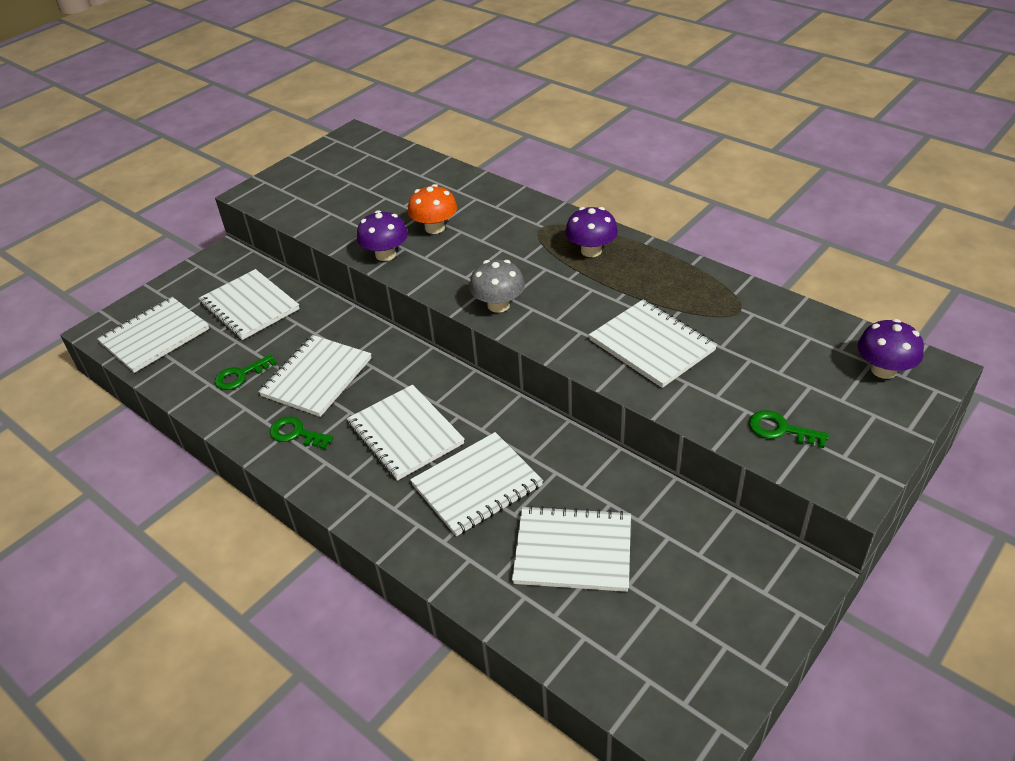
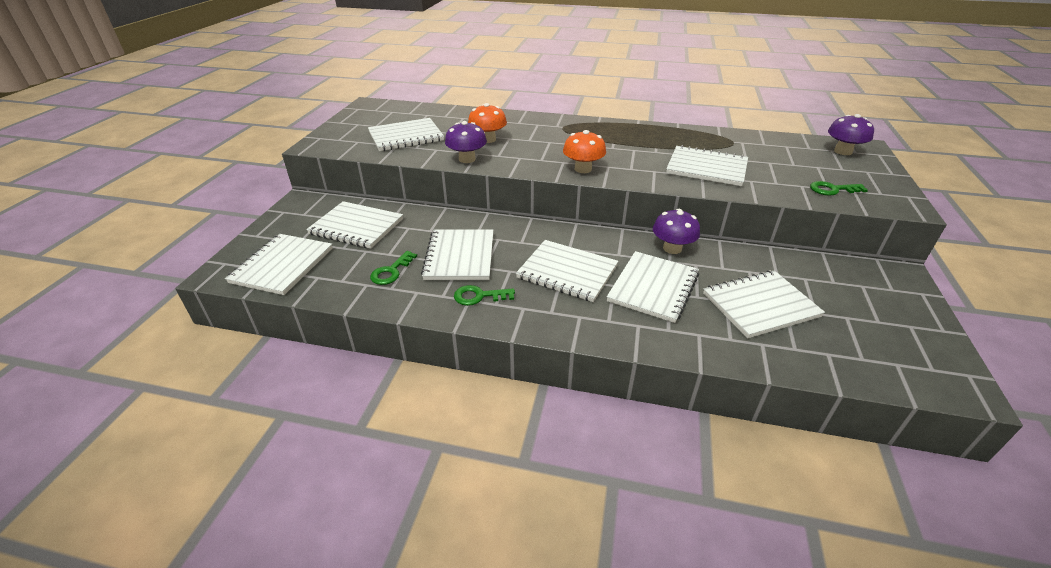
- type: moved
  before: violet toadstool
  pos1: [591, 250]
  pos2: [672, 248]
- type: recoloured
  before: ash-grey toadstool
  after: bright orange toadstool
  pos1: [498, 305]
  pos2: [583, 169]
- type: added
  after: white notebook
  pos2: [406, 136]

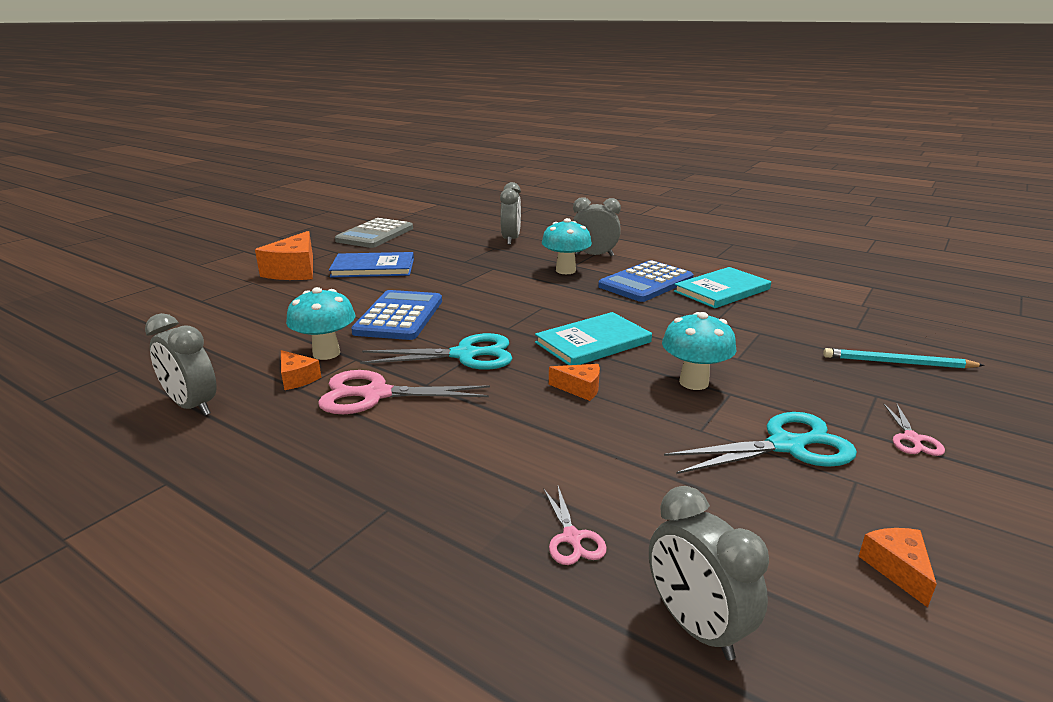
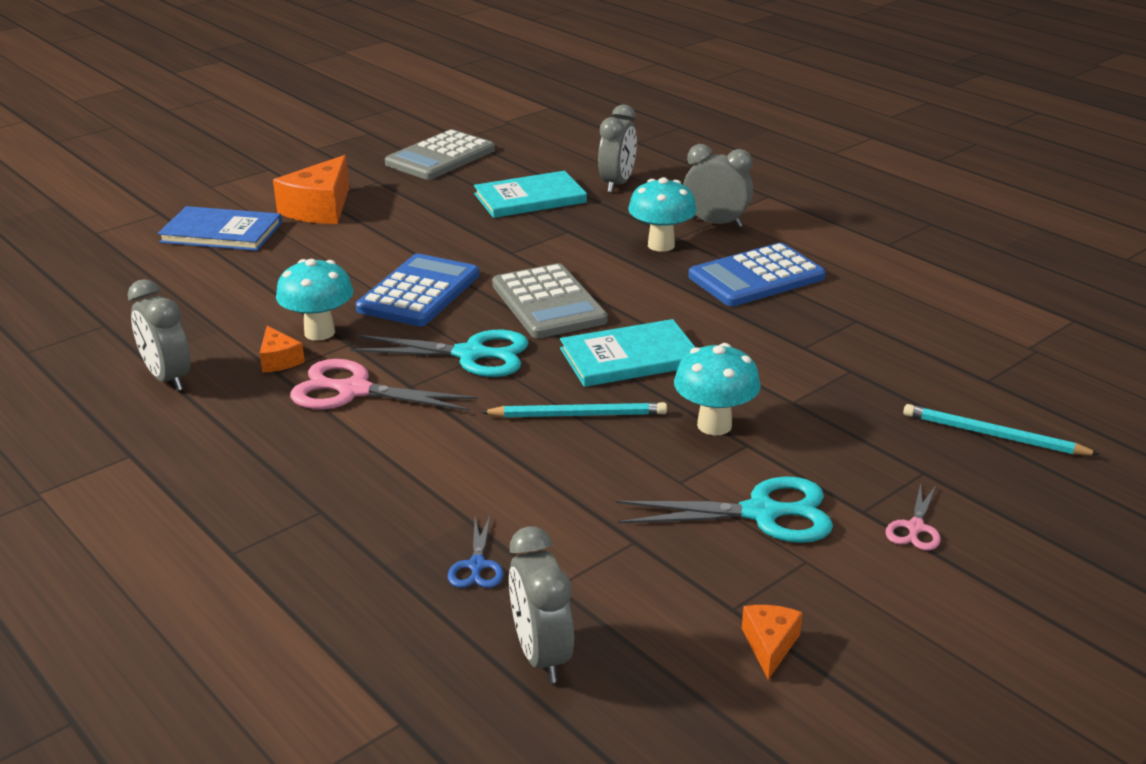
- type: moved
  before: cobalt book
  pos1: [373, 268]
  pos2: [221, 232]
- type: moved
  before: turquoise book
  pos1: [722, 290]
  pos2: [530, 198]
- type: replaced
  before: bright orange cheese
  after: turquoise pencil
  pos1: [580, 389]
  pos2: [577, 415]
- type: recoloured
  before: rose-pink scissors
  after: cobalt scissors
  pos1: [572, 538]
  pos2: [477, 566]
- type: added
  after: ash-grey adding machine
  pos2: [548, 303]

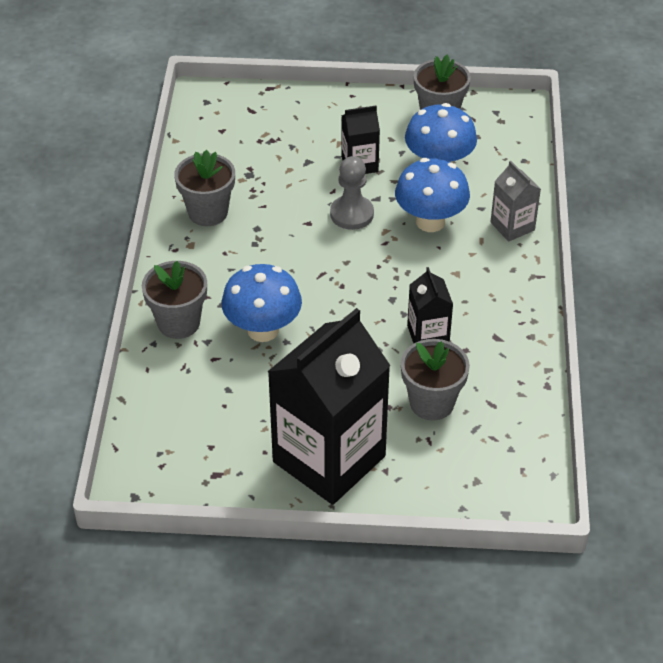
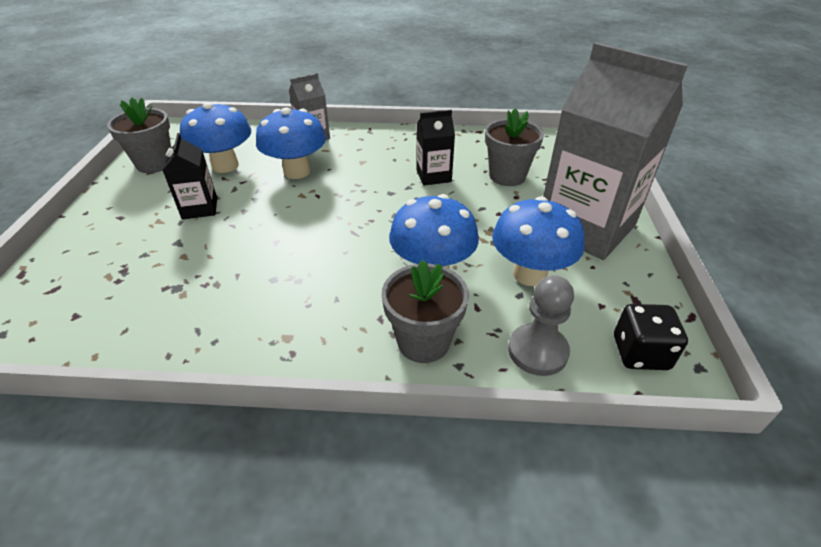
- type: removed
  before: ash-grey flower pot
  pos1: [208, 212]
- type: moved
  before: ash-grey pawn
  pos1: [352, 214]
  pos2: [537, 351]
- type: recoloured
  before: ebony carton
  after: ash-grey carton
  pos1: [329, 459]
  pos2: [585, 227]
- type: added
  after: cobalt toadstool
  pos2: [529, 274]
- type: added
  after: ebony game die
  pos2: [640, 353]

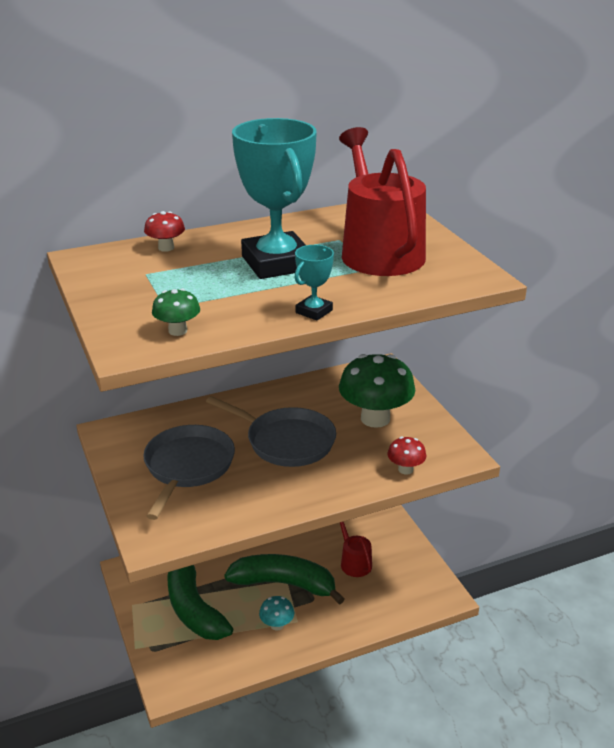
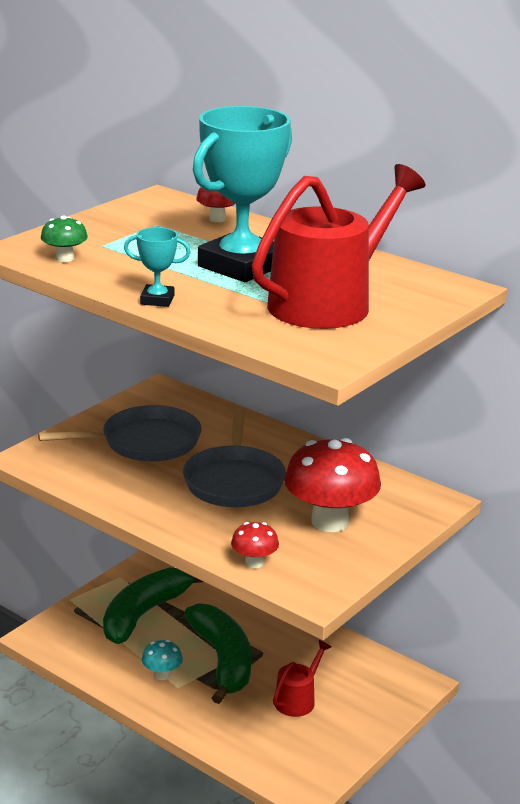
- type: recoloured
  before: emerald toadstool
  after: red toadstool
  pos1: [375, 418]
  pos2: [330, 521]

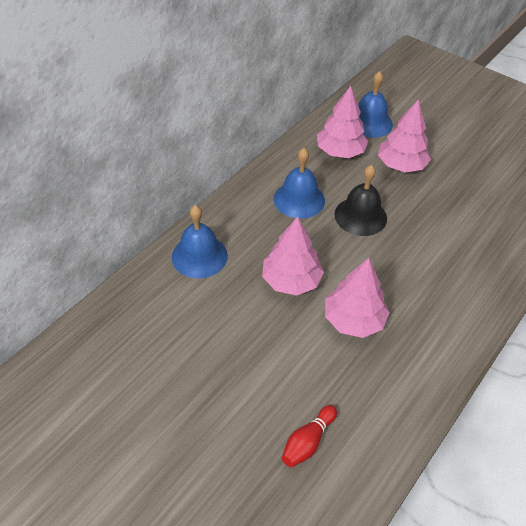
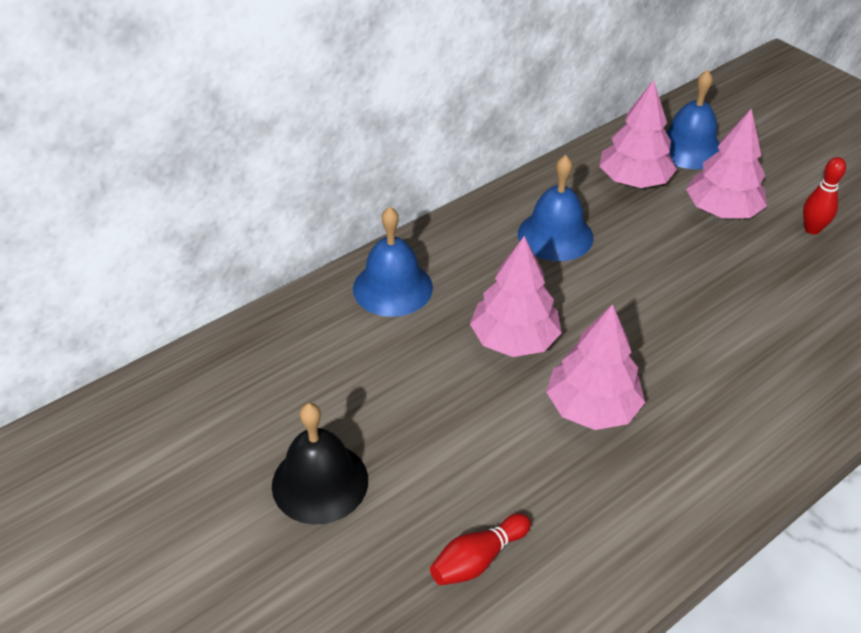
- type: moved
  before: ebony bell
  pos1: [360, 216]
  pos2: [320, 482]
- type: added
  after: red tenpin
  pos2: [812, 229]

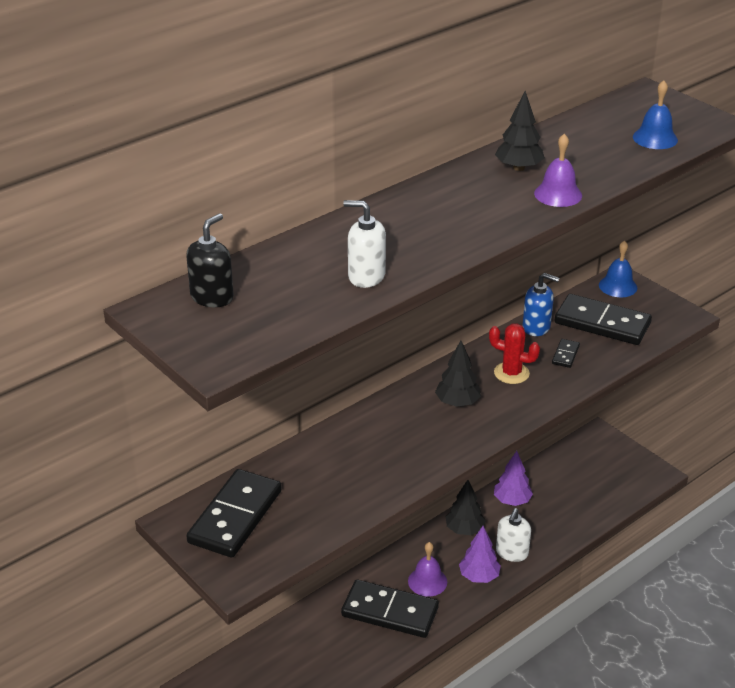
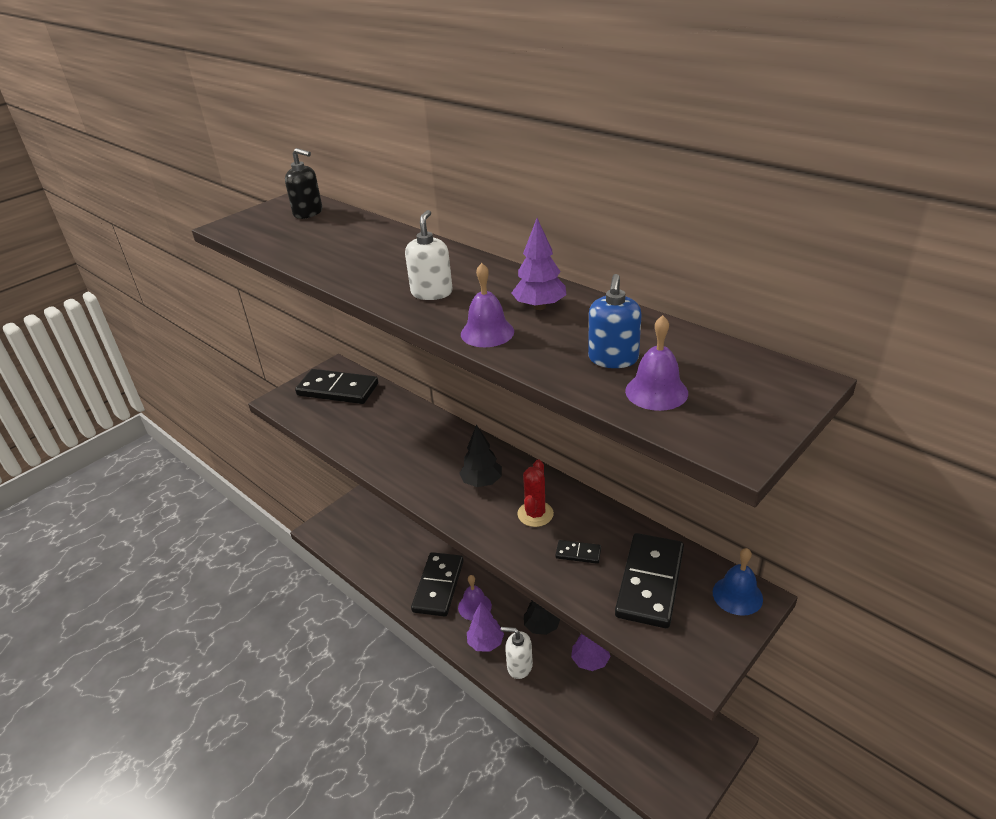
- type: recoloured
  before: cobalt bell
  after: violet bell
  pos1: [655, 138]
  pos2: [656, 391]
- type: recoloured
  before: ebony tree
  after: violet tree
  pos1: [519, 168]
  pos2: [539, 307]
- type: moved
  before: white soap dispenser
  pos1: [366, 276]
  pos2: [432, 293]
- type: moved
  before: cobalt soap dispenser
  pos1: [536, 327]
  pos2: [613, 359]

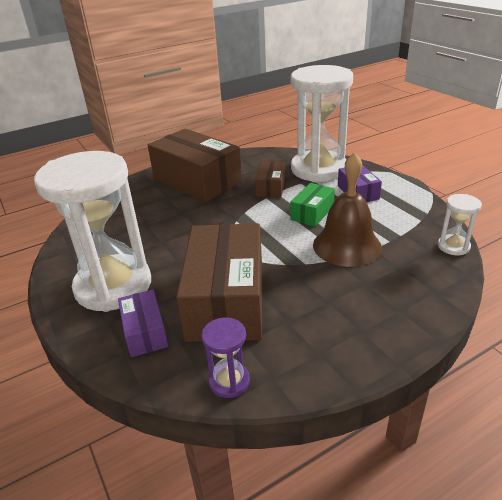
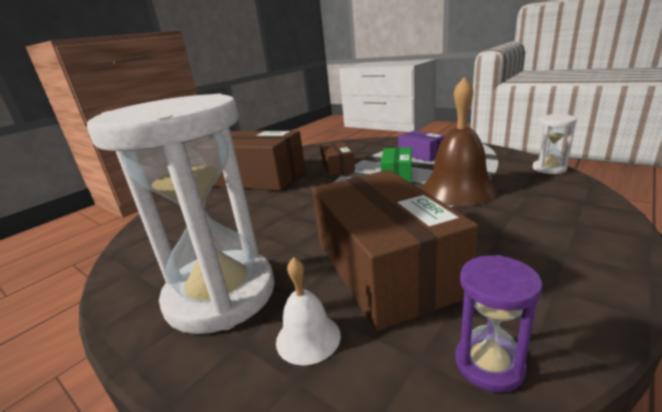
- type: removed
  before: white sandglass
  pos1: [318, 169]
- type: replaced
  before: violet box
  after: white bell
  pos1: [145, 332]
  pos2: [308, 338]

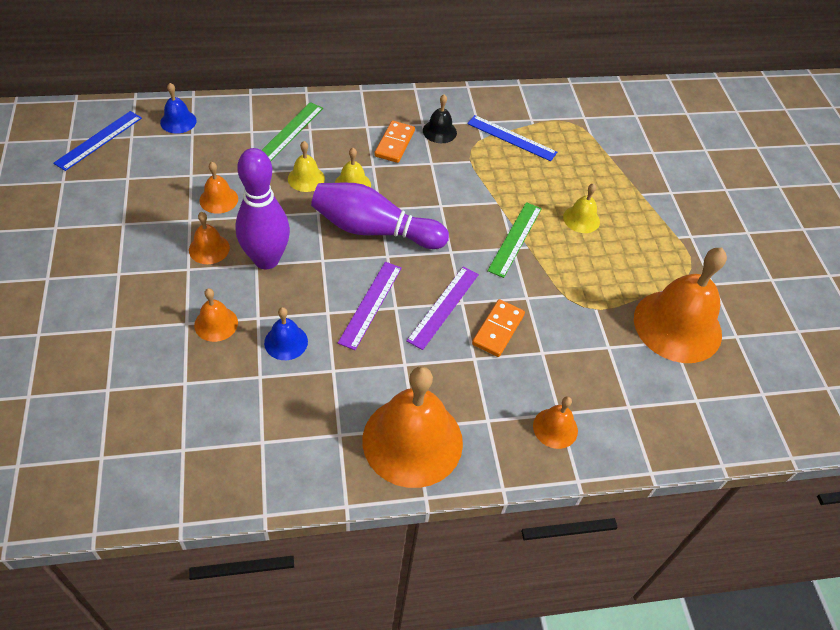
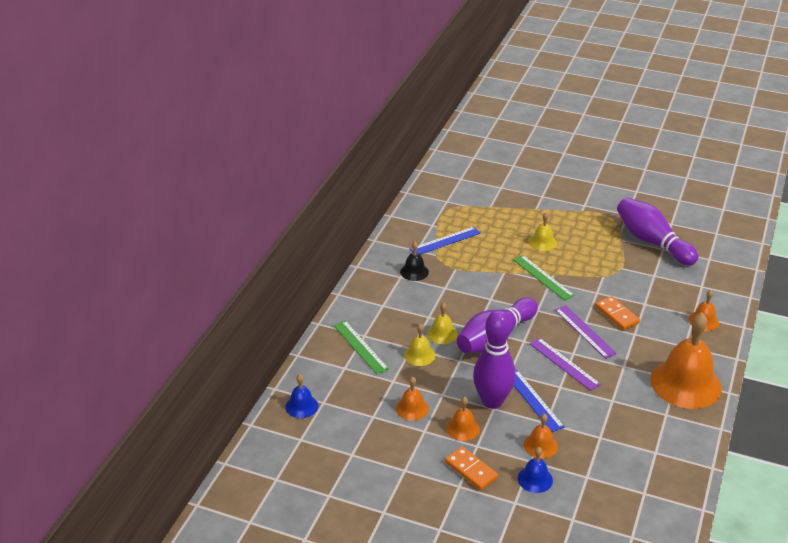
- type: moved
  before: cobalt measuring stick
  pos1: [99, 140]
  pos2: [533, 400]
- type: moved
  before: bright orange domino piece
  pos1: [394, 143]
  pos2: [471, 470]
- type: replaced
  before: bright orange bell
  after: violet tenpin
  pos1: [677, 326]
  pos2: [652, 242]
- type: moved
  before: cobalt bell
  pos1: [286, 342]
  pos2: [535, 479]

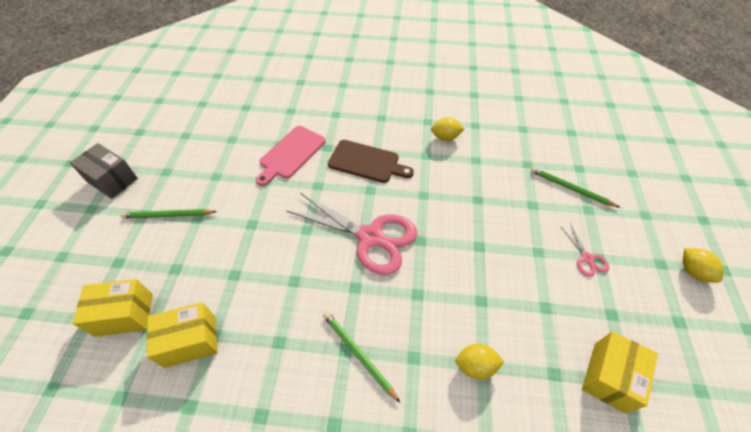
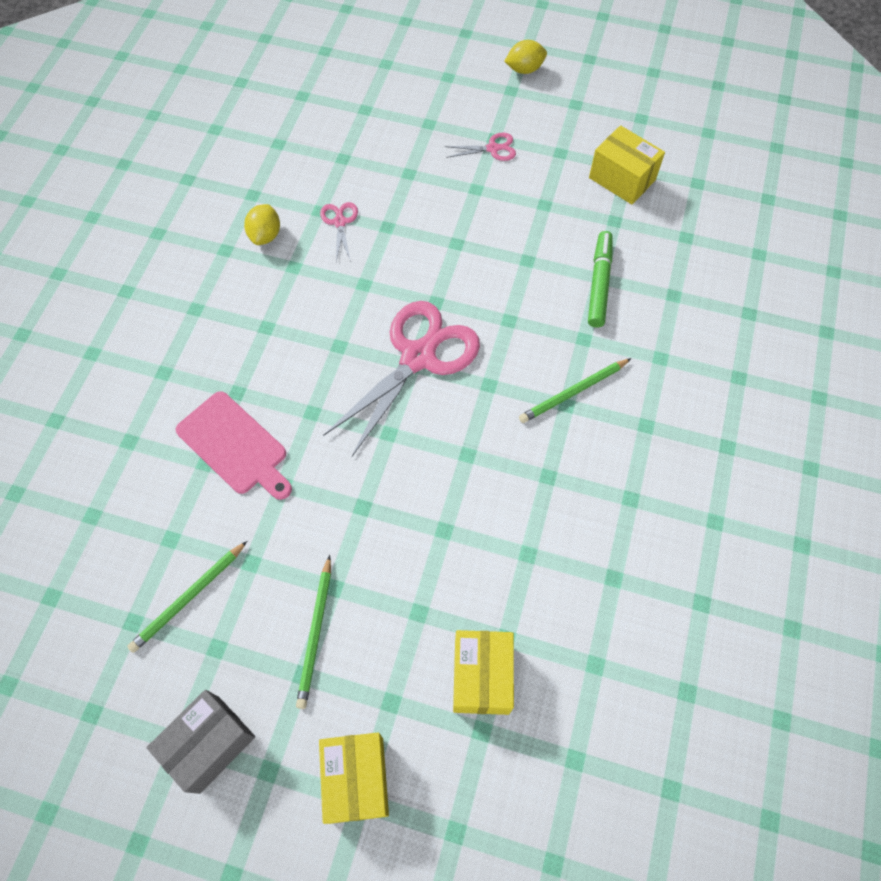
- type: removed
  before: brown cutting board
  pos1: [366, 162]
- type: moved
  before: emerald pencil
  pos1: [570, 188]
  pos2: [189, 598]
- type: moved
  before: bright yellow box
  pos1: [190, 341]
  pos2: [357, 779]
- type: replaced
  before: bright yellow citrus fruit
  after: emerald felt pen
  pos1: [475, 365]
  pos2: [599, 284]
- type: added
  after: rose-pink scissors
  pos2: [340, 222]

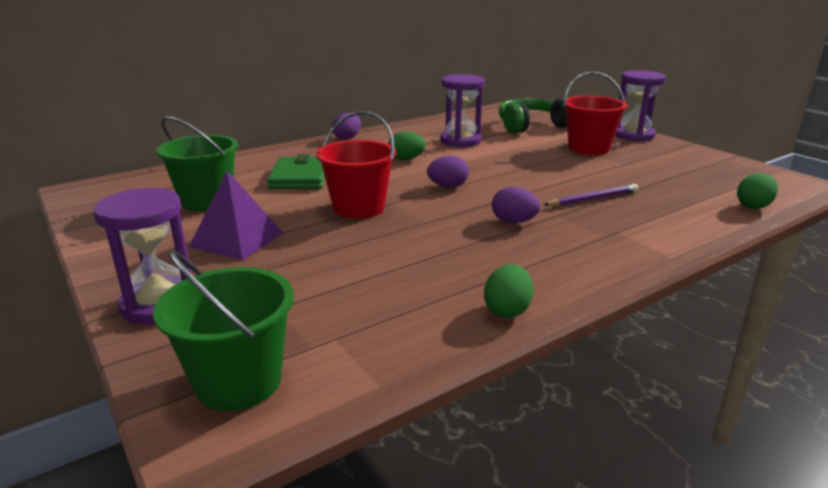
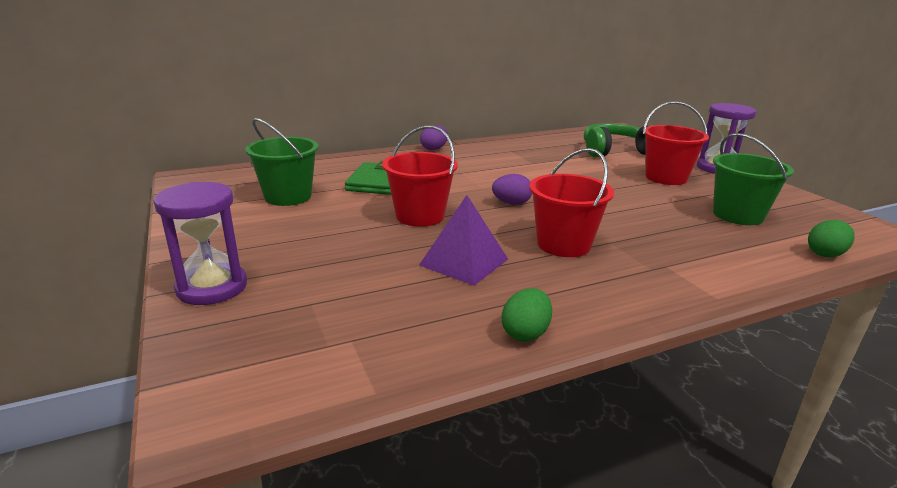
- type: removed
  before: violet sandglass
  pos1: [460, 141]
- type: removed
  before: emerald toy egg
  pos1: [406, 159]
- type: moved
  before: violet solid pyramid
  pos1: [237, 239]
  pos2: [464, 262]
- type: removed
  before: violet pencil
  pos1: [592, 199]
- type: replaced
  before: violet toy egg
  after: red pail
  pos1: [513, 222]
  pos2: [563, 244]
- type: moved
  before: emerald pail
  pos1: [238, 381]
  pos2: [738, 215]

